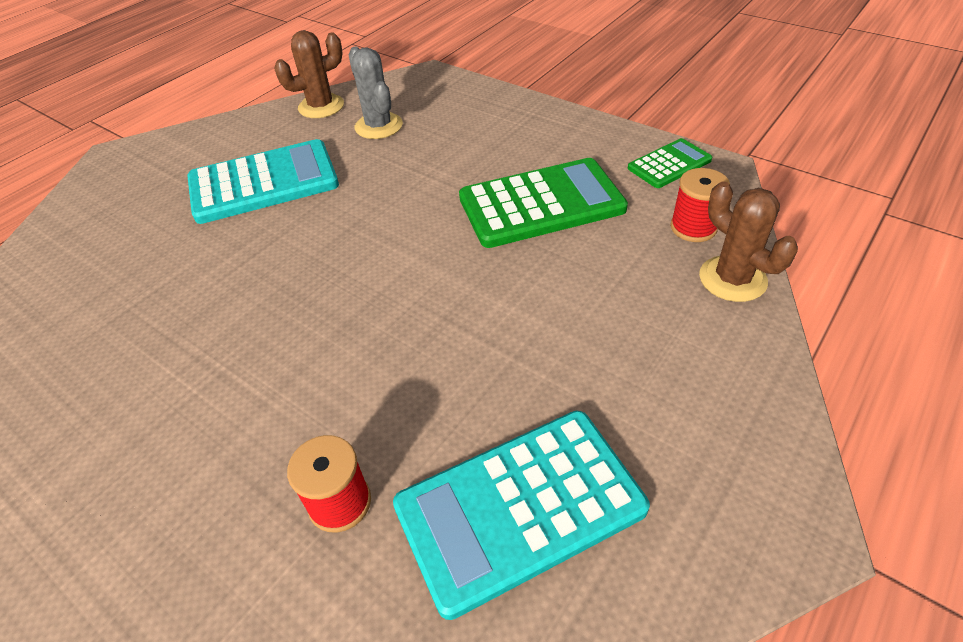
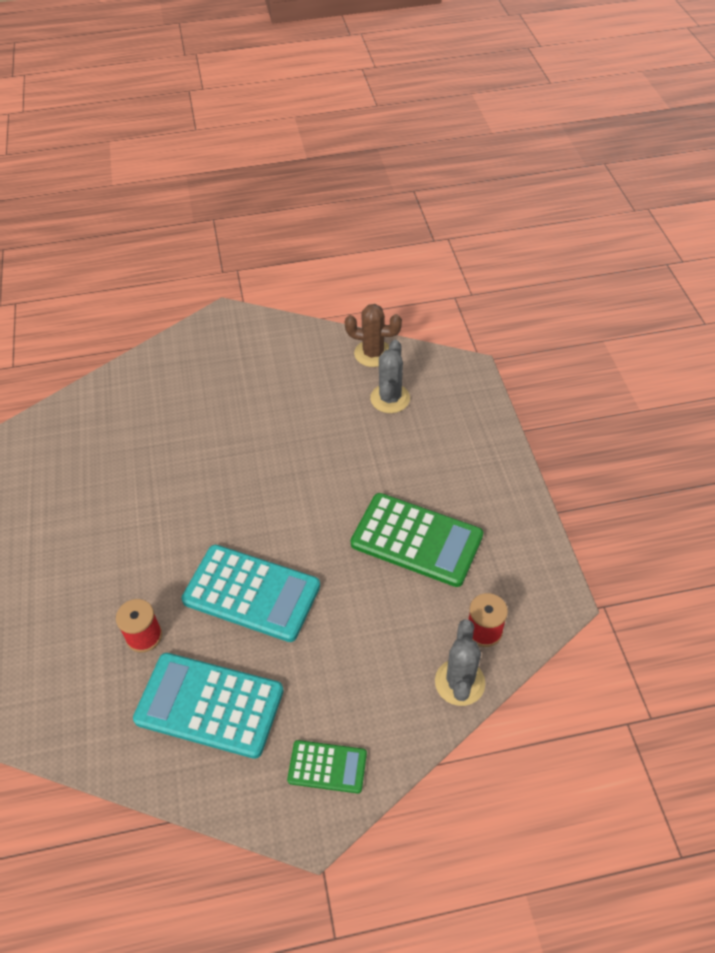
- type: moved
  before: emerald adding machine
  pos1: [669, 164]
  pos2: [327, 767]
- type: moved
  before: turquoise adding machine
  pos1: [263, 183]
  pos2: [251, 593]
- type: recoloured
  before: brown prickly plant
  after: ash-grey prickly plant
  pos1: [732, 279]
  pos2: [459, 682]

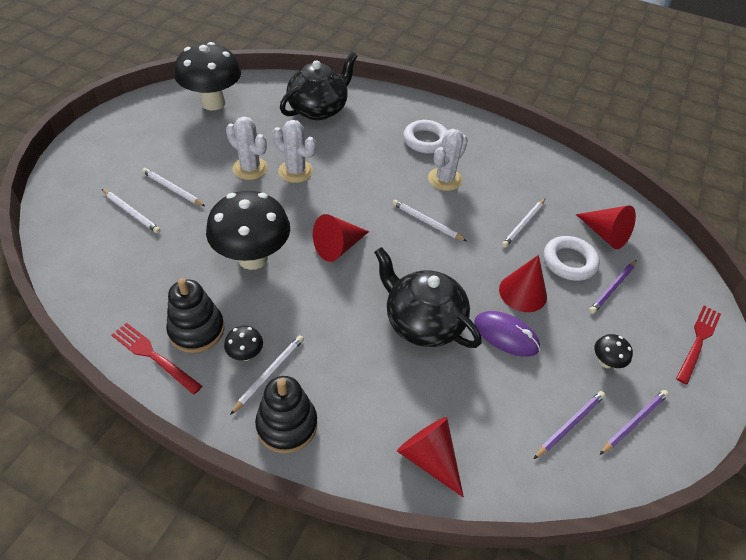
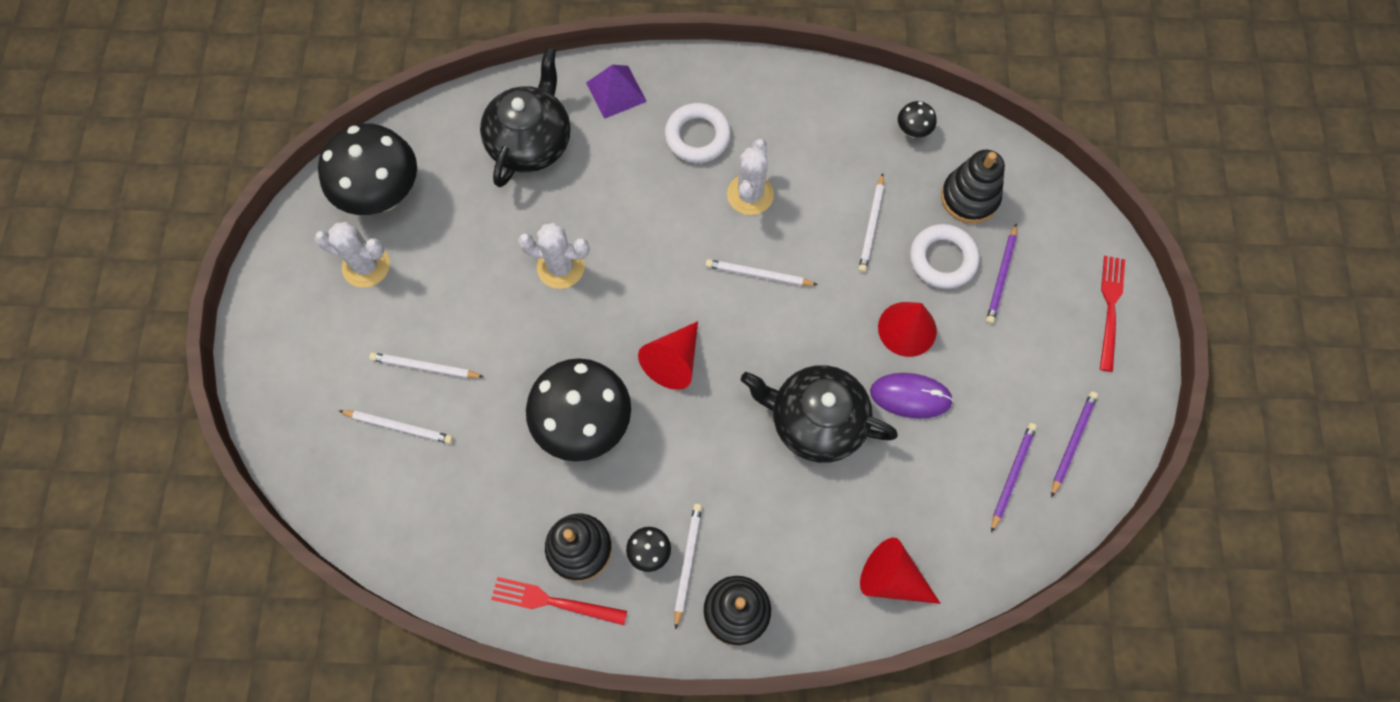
- type: moved
  before: white prickly plant
  pos1: [250, 168]
  pos2: [366, 266]
- type: replaced
  before: red solid cone
  after: ebony stacking toy
  pos1: [605, 234]
  pos2: [969, 197]
- type: moved
  before: ebony toadstool
  pos1: [605, 362]
  pos2: [912, 131]
- type: added
  after: violet solid pyramid
  pos2: [616, 92]

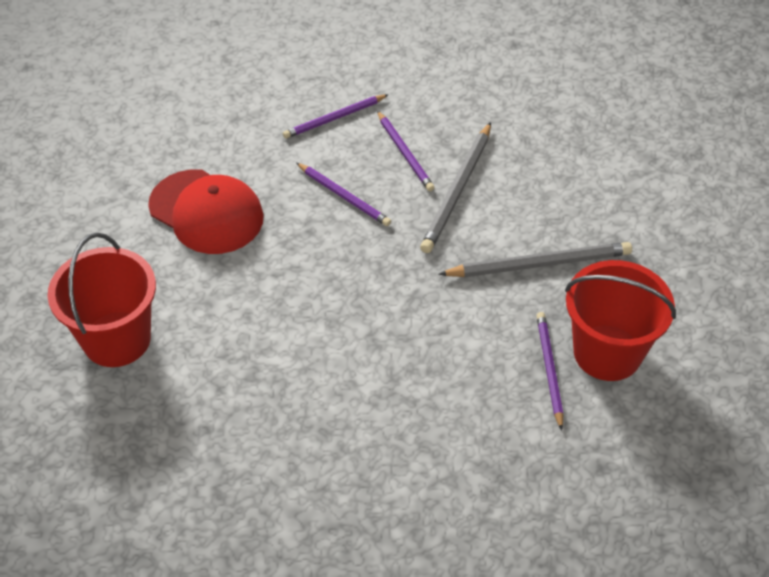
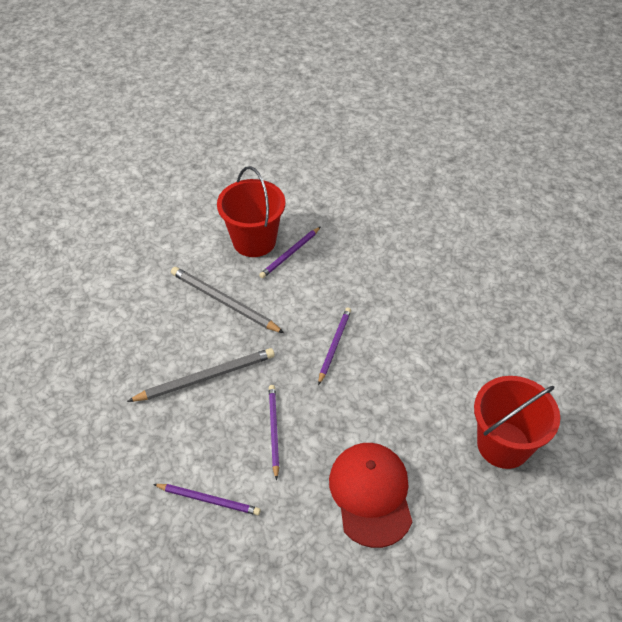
- type: moved
  before: violet pencil
  pos1: [405, 153]
  pos2: [334, 345]

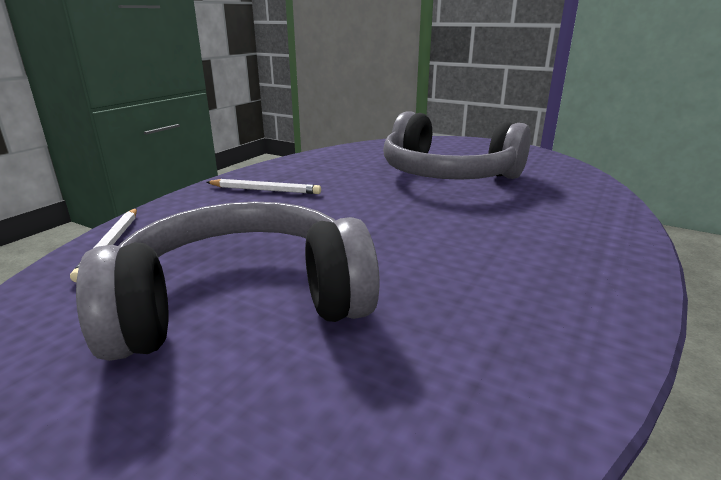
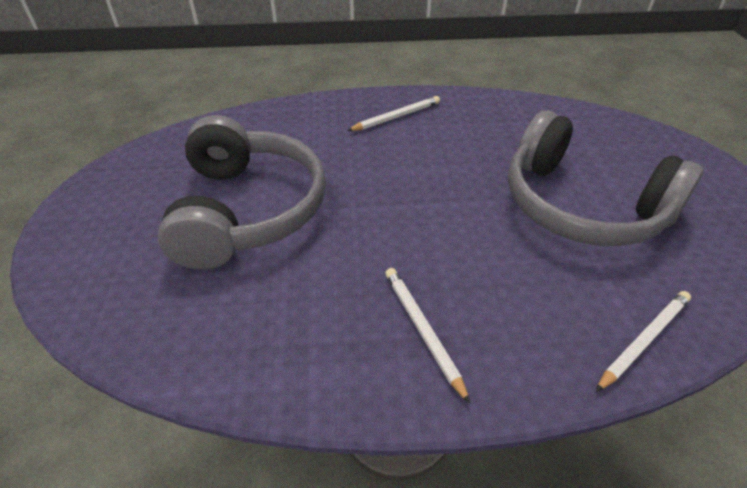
- type: added
  after: white pencil
  pos2: [396, 117]

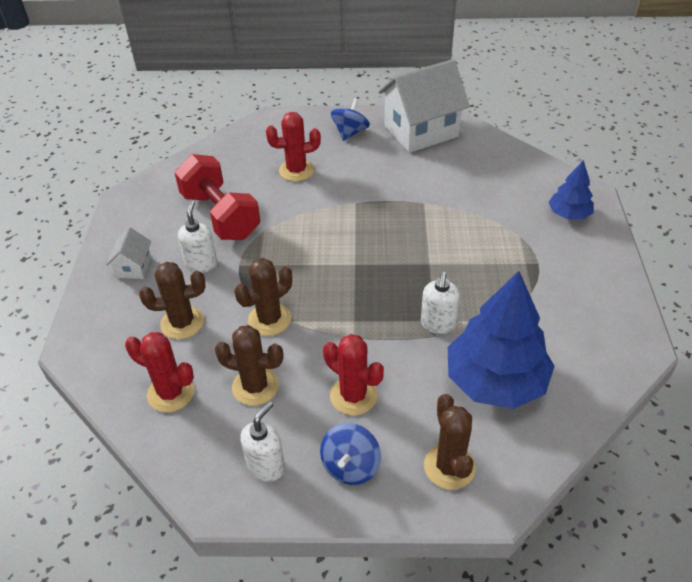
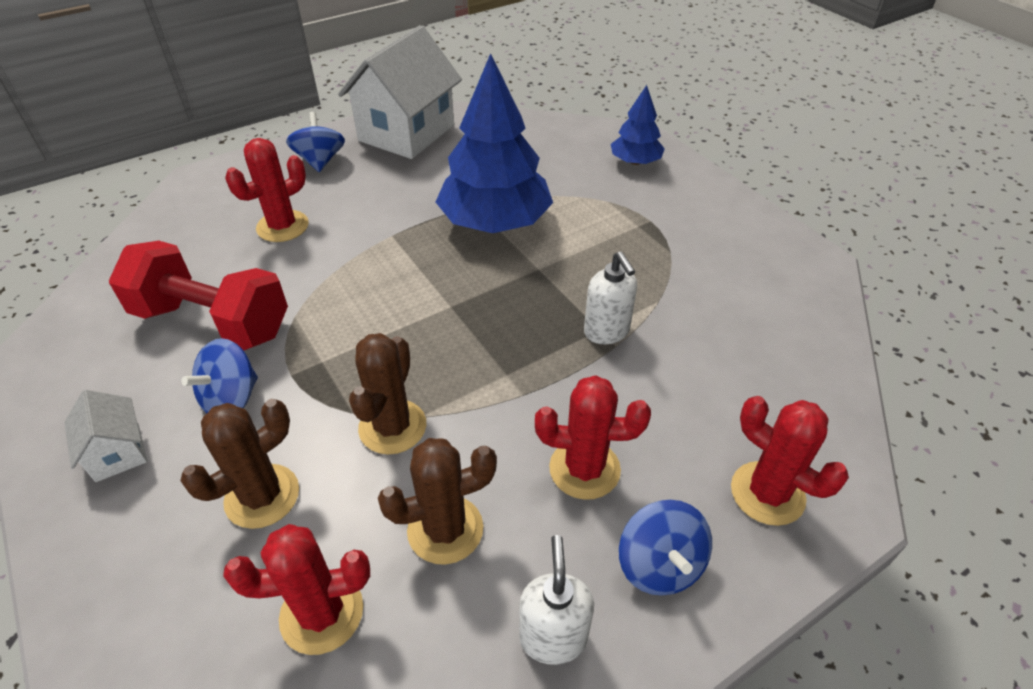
- type: replaced
  before: white soap dispenser
  after: cobalt spinning top
  pos1: [201, 264]
  pos2: [231, 399]
- type: moved
  before: cobalt tree
  pos1: [495, 381]
  pos2: [495, 222]
- type: recoloured
  before: brown prickly plant
  after: red prickly plant
  pos1: [449, 466]
  pos2: [767, 493]

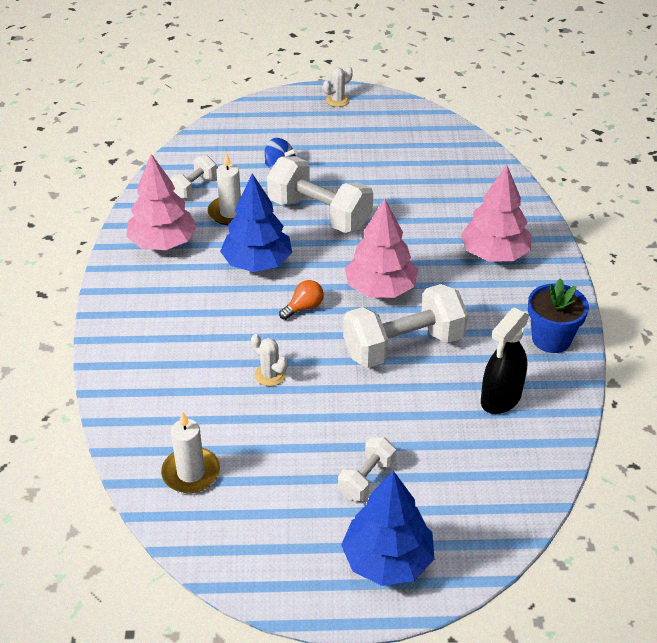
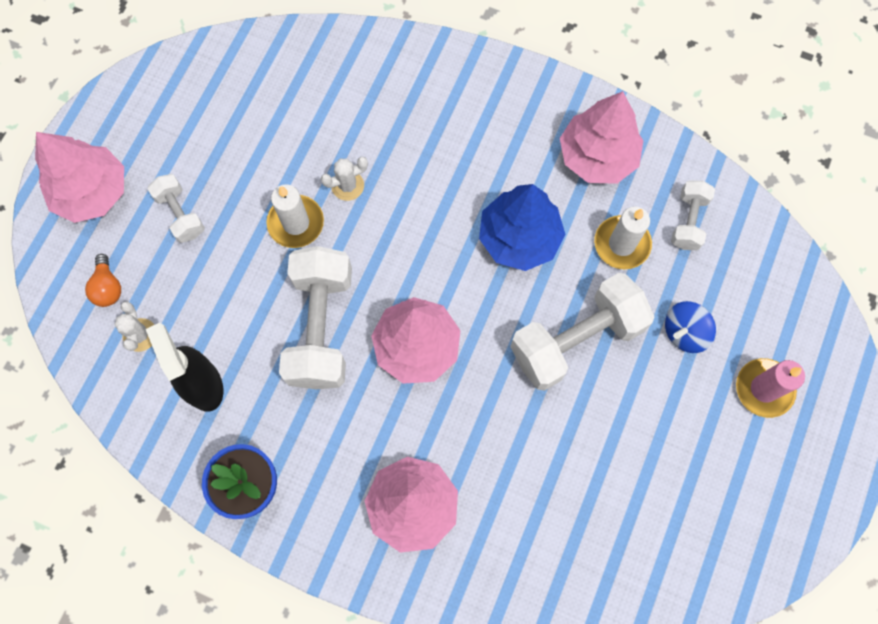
- type: moved
  before: white prickly plant
  pos1: [337, 100]
  pos2: [140, 335]
- type: turned
  before: white dumbbell
  pos1: [194, 187]
  pos2: [688, 221]
  turn: 45
- type: moved
  before: bright orange bulb
  pos1: [304, 308]
  pos2: [108, 287]
- type: moved
  before: white wax candle
  pos1: [191, 473]
  pos2: [296, 223]
- type: recoloured
  before: cobalt tree
  after: rose-pink tree
  pos1: [387, 560]
  pos2: [92, 192]
- type: added
  after: rose-pink wax candle
  pos2: [764, 389]

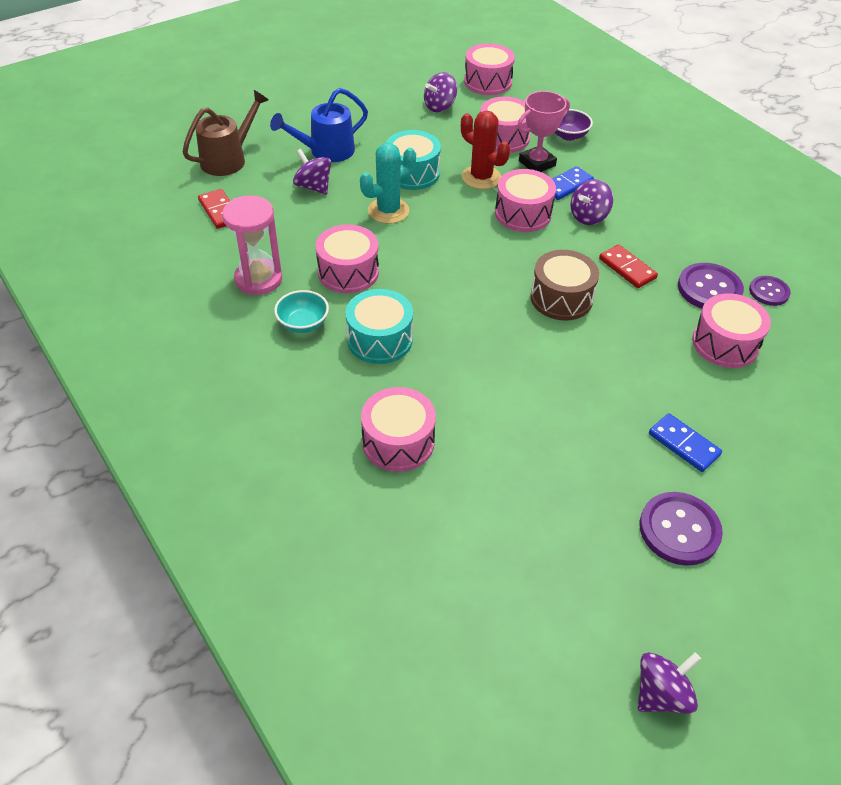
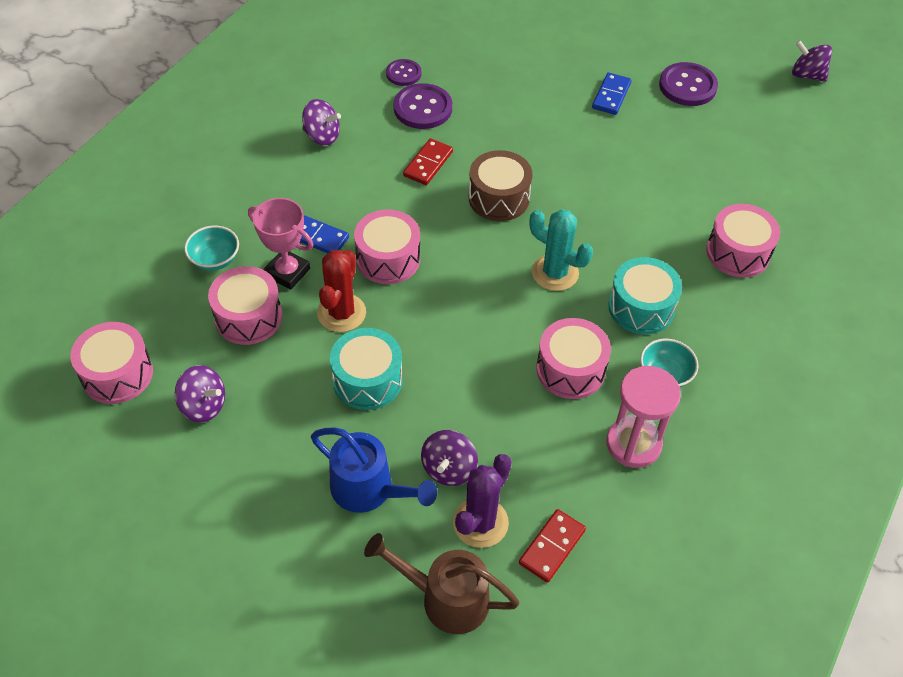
- type: recoloured
  before: violet bowl
  after: turquoise bowl
  pos1: [568, 135]
  pos2: [215, 259]
- type: moved
  before: turquoise prickly plant
  pos1: [388, 211]
  pos2: [555, 273]
- type: moved
  before: violet spinning top
  pos1: [588, 217]
  pos2: [322, 136]
- type: removed
  before: rose-pink toy drum
  pos1: [725, 344]
- type: added
  after: violet prickly plant
  pos2: [480, 522]

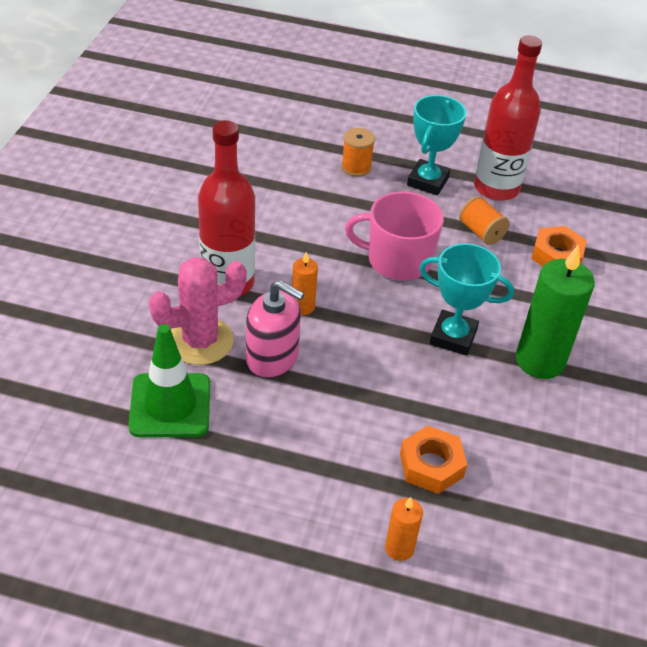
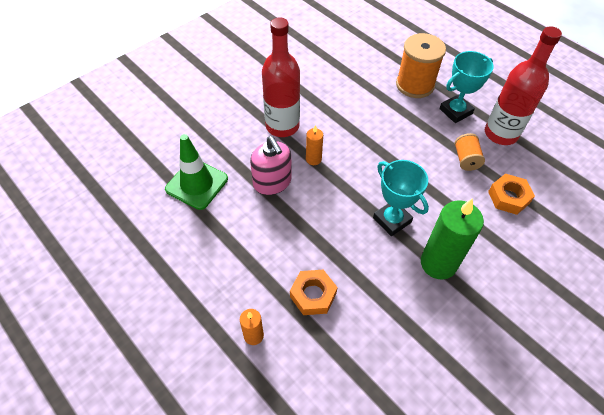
- type: resized
  before: bright orange reel of thread
  pos1: [356, 167]
  pos2: [415, 85]
  scale: 1.84
- type: removed
  before: rose-pink coffee mug
  pos1: [397, 260]
- type: removed
  before: rose-pink prickly plant
  pos1: [200, 341]

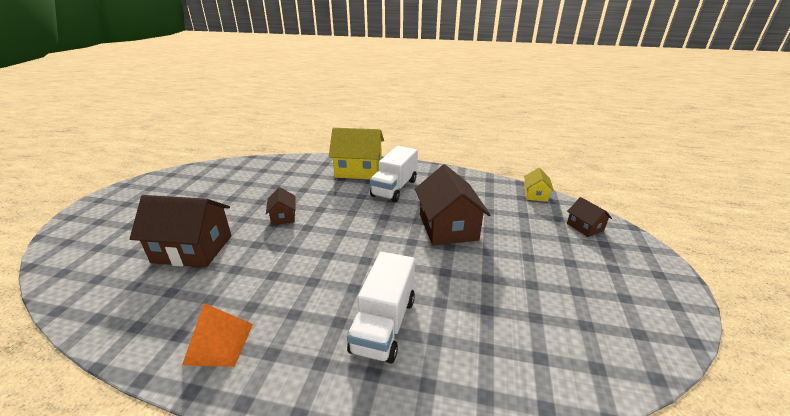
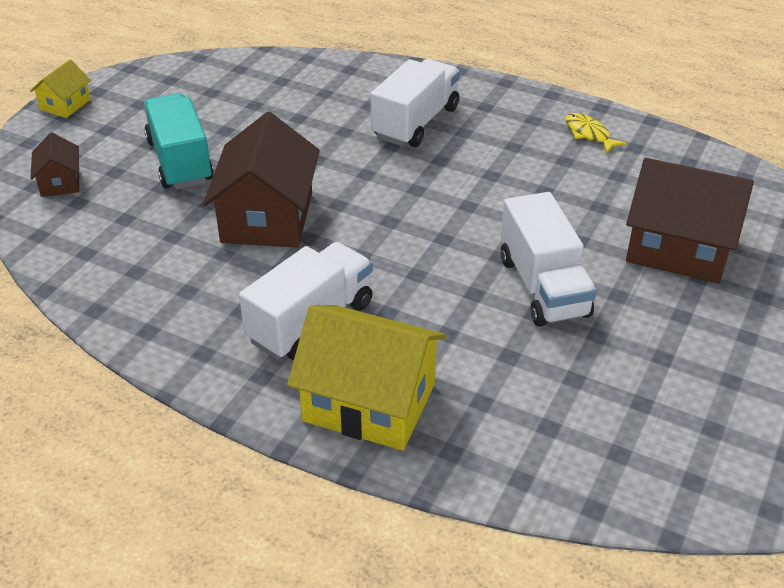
- type: moved
  before: bright yellow toy house
  pos1: [535, 194]
  pos2: [65, 104]
- type: replaced
  before: brown toy house
  after: white lorry
  pos1: [283, 216]
  pos2: [543, 287]
- type: replaced
  before: bright orange solid pyramid
  after: bright yellow fish figure
  pos1: [219, 343]
  pos2: [589, 134]
- type: added
  after: turquoise lorry
  pos2: [180, 161]

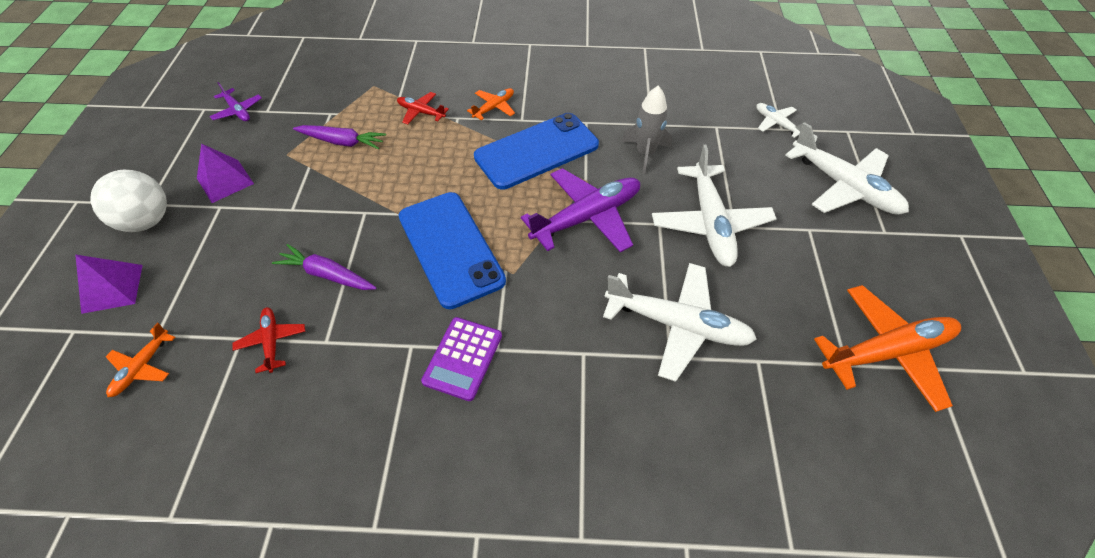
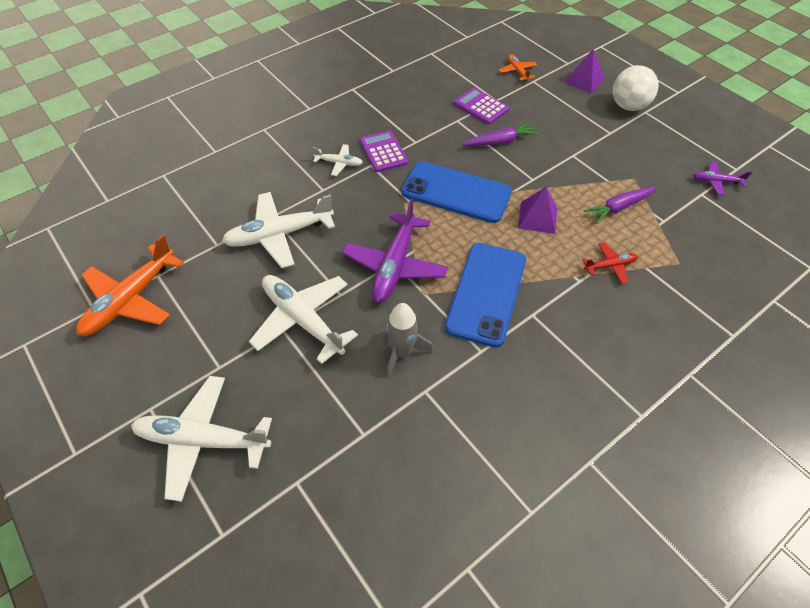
- type: removed
  before: bright orange aeroplane
  pos1: [494, 108]
- type: moved
  before: white aeroplane
  pos1: [776, 124]
  pos2: [339, 163]
- type: moved
  before: violet solid pyramid
  pos1: [225, 181]
  pos2: [537, 217]
- type: replaced
  before: red aeroplane
  after: violet adding machine
  pos1: [272, 342]
  pos2: [480, 106]

